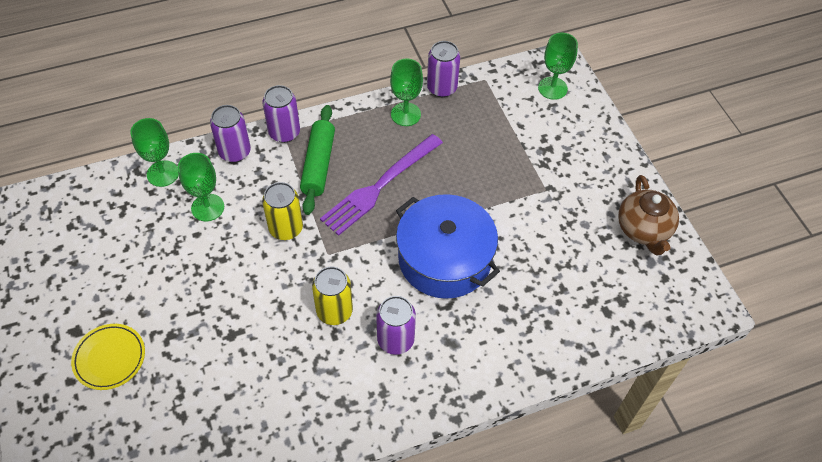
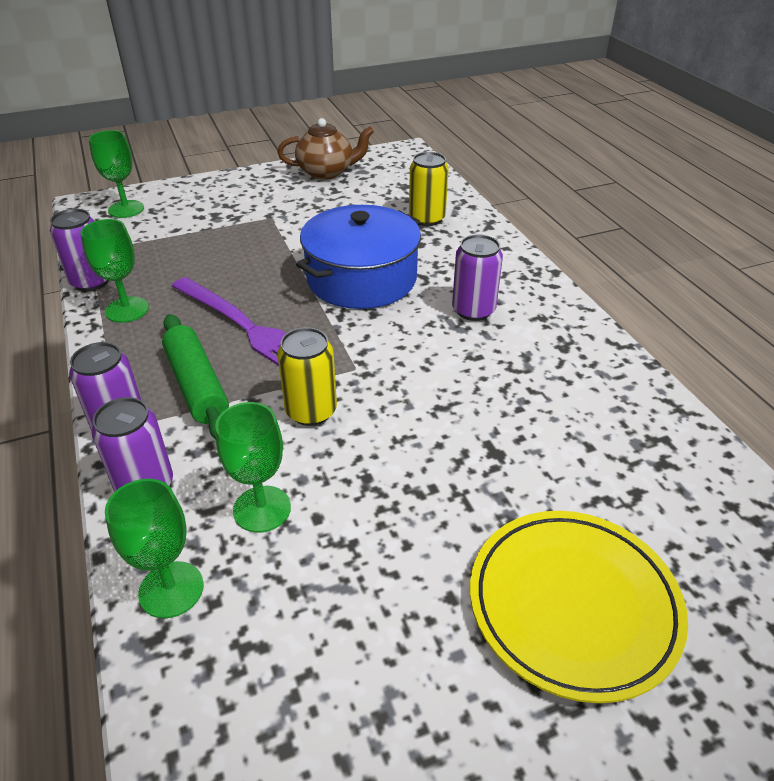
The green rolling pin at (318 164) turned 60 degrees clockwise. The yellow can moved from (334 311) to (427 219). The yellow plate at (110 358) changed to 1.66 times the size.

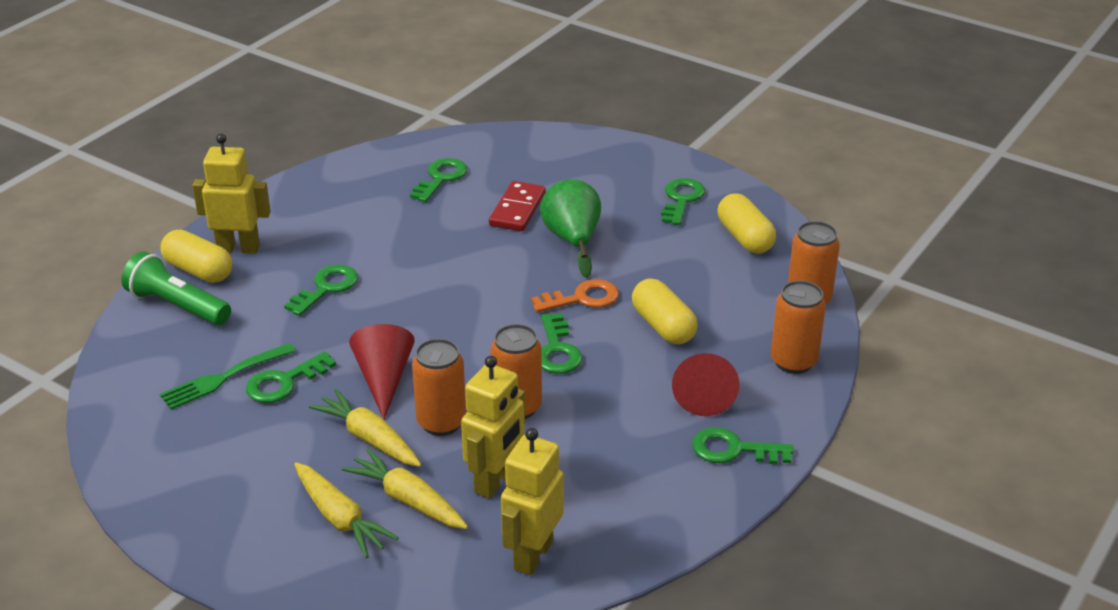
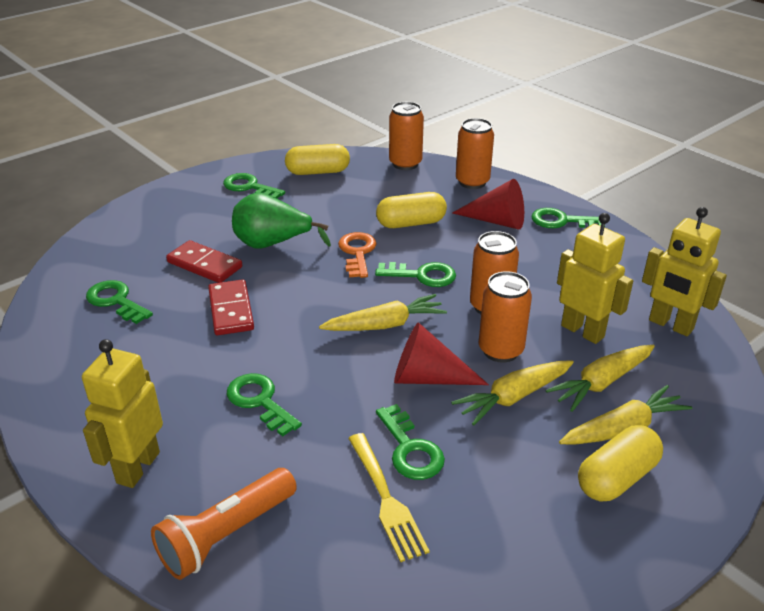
The green flashlight at (177 306) became the orange flashlight at (226 535). The red domino at (231 310) appeared. The yellow carrot at (385 325) appeared. The green fork at (223 378) became the yellow fork at (386 499). The green key at (733 450) turned 75 degrees clockwise. The yellow capsule moved from (199 271) to (616 477).

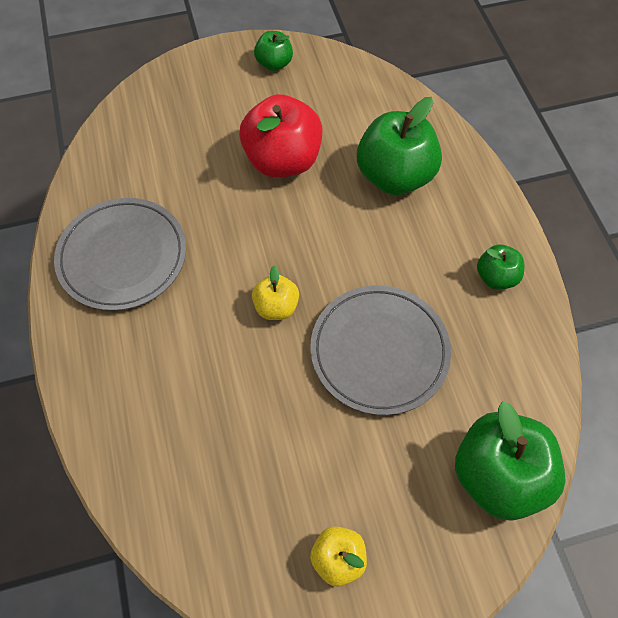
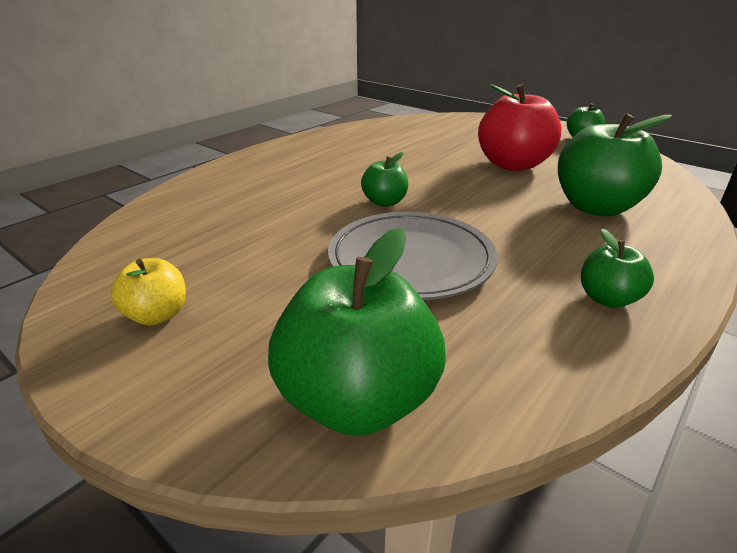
The yellow apple at (276 307) became the green apple at (384 202). The grey plate at (122 256) disappeared.

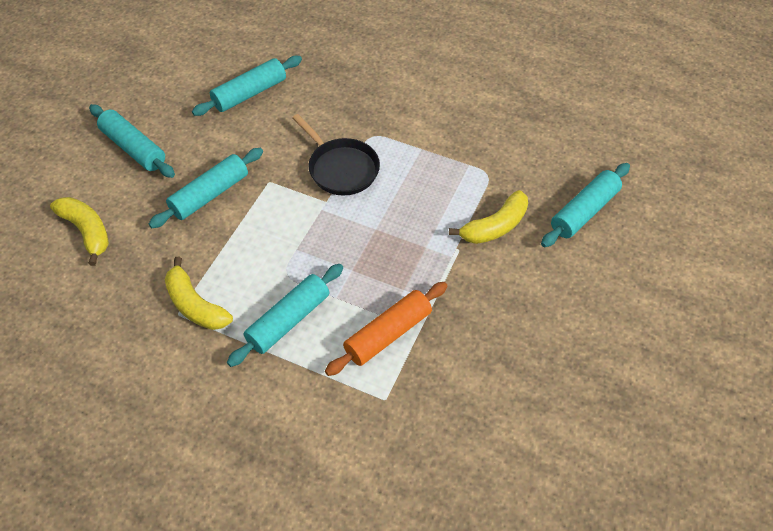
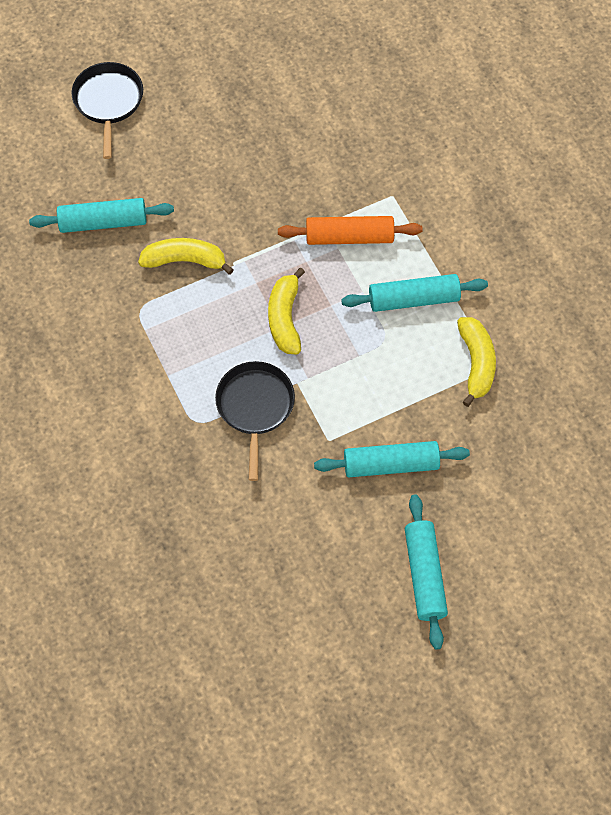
The black pan at (108 102) appeared. The yellow banana moved from (86 231) to (285 318). The turquoise rolling pin at (249 93) disappeared.

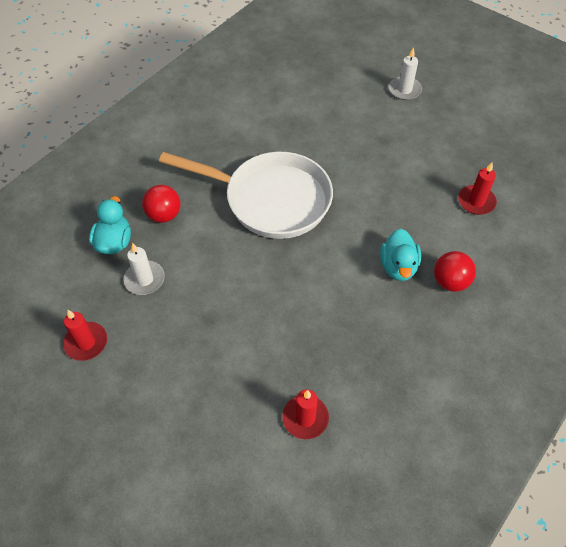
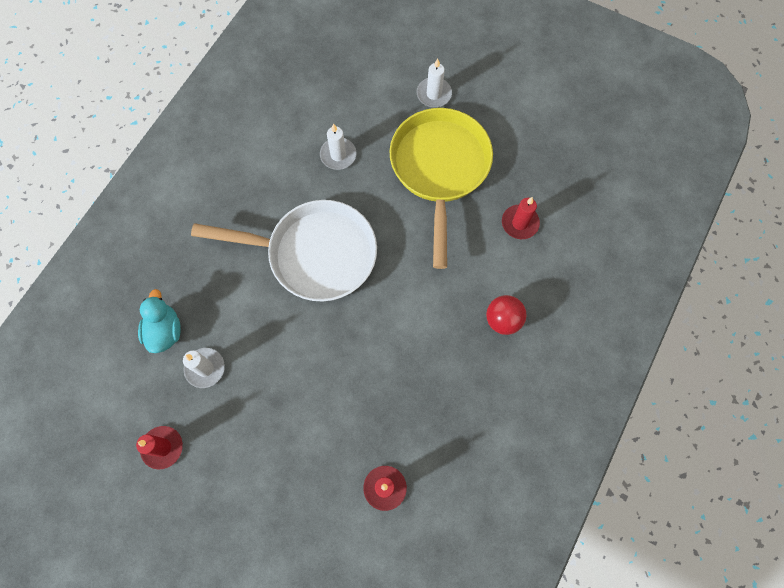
The white candle at (338 155) appeared. The yellow pan at (439 169) appeared. The red ball at (164 215) disappeared. The turquoise duck at (398 267) disappeared.

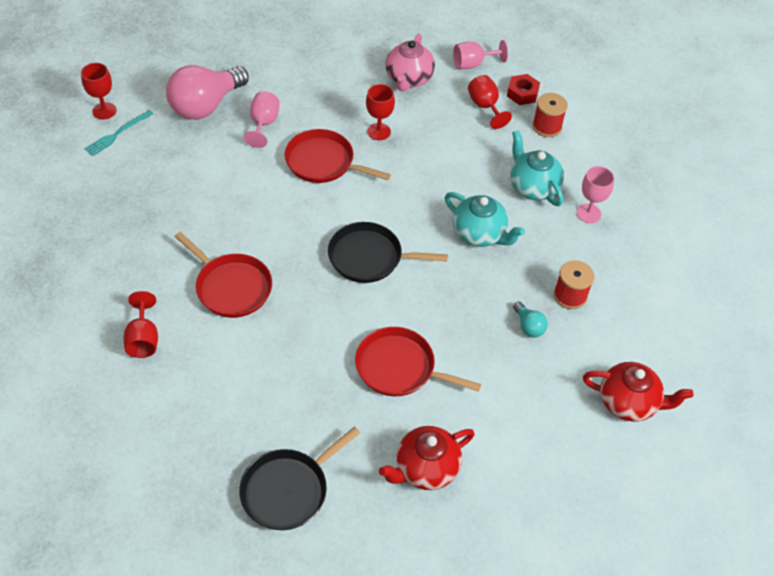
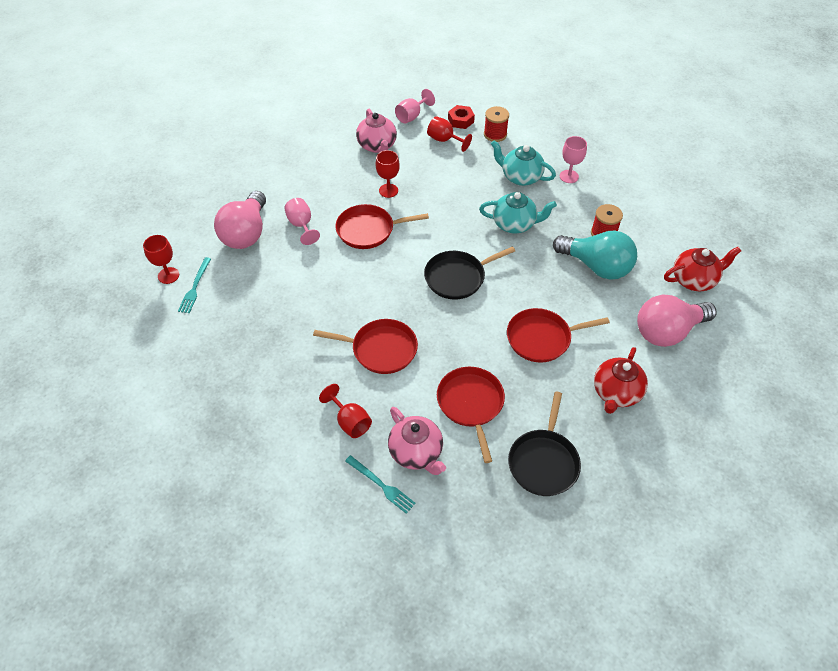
The turquoise fork at (381 485) appeared. The pink teapot at (416 452) appeared. The red pan at (471 404) appeared. The turquoise light bulb at (528 326) changed to 2.29 times the size. The pink light bulb at (667 331) appeared.

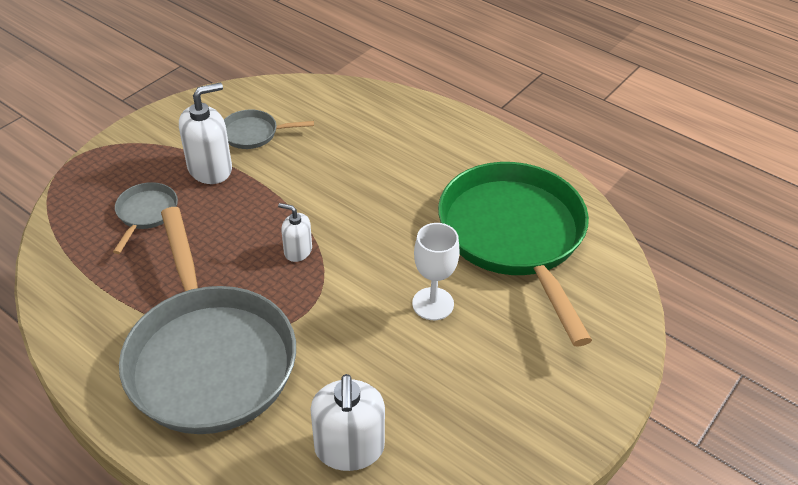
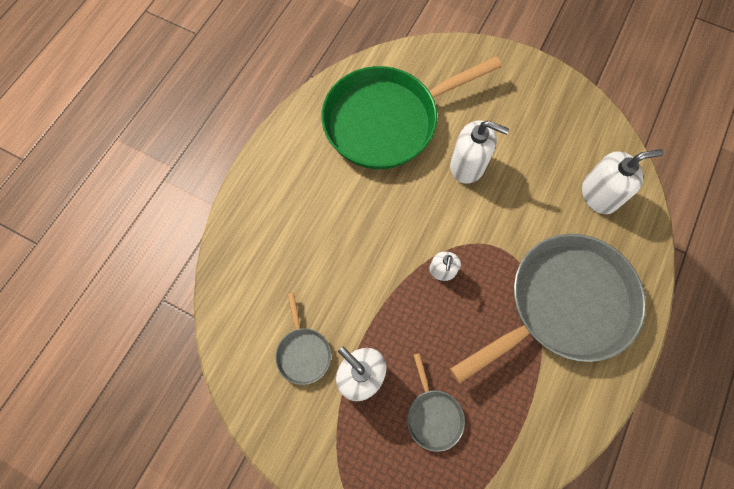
The grey pan at (146 214) turned 105 degrees counterclockwise. The white goblet at (433 304) was replaced by the white soap dispenser at (468 165).

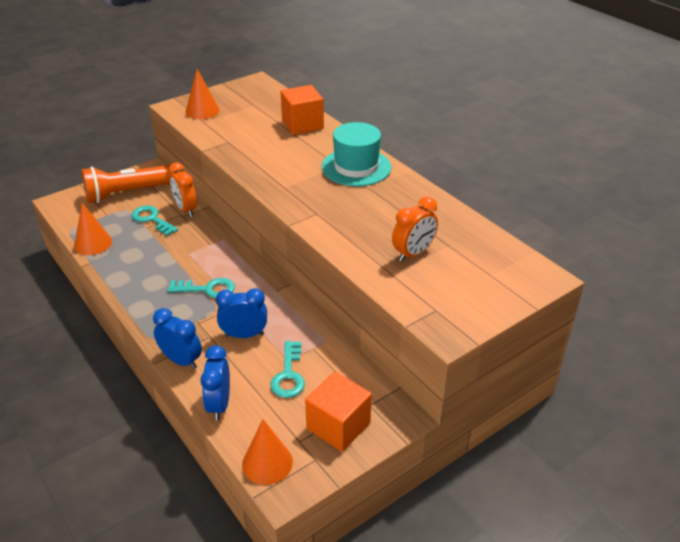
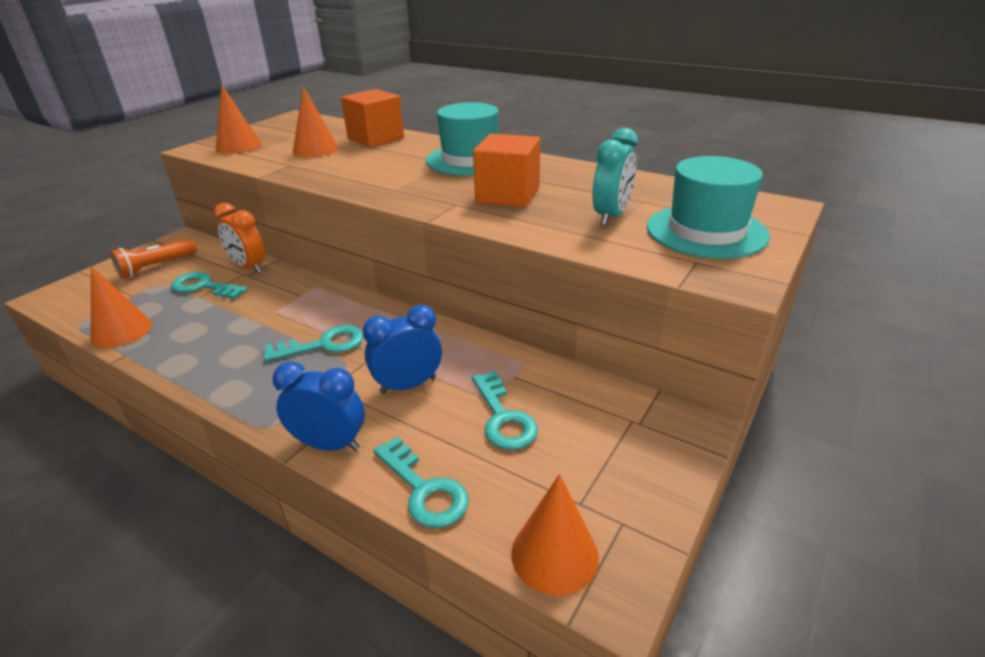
The orange flashlight at (127 193) changed to 0.61 times the size. The orange cone at (315 150) appeared. The blue clock at (219 404) was replaced by the turquoise key at (424 489). The orange cube moved from (338 426) to (508 195). The orange clock at (413 254) became the turquoise clock at (611 216). The turquoise hat at (706 231) appeared.

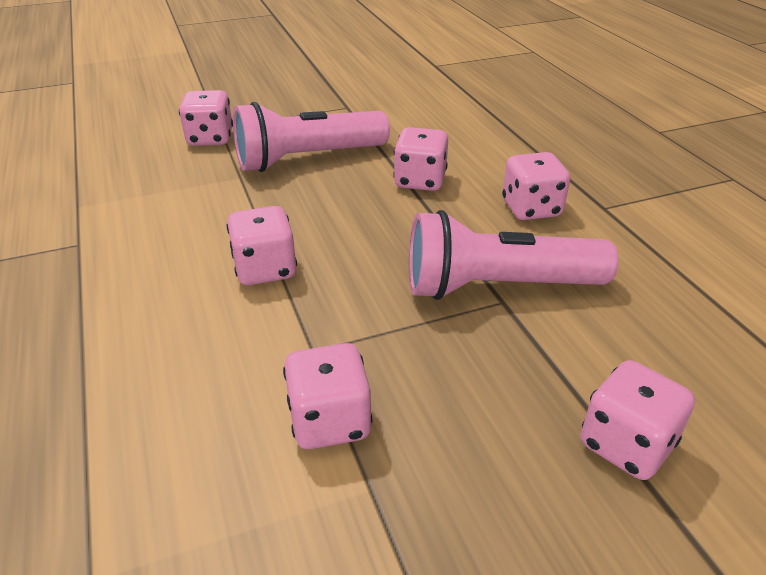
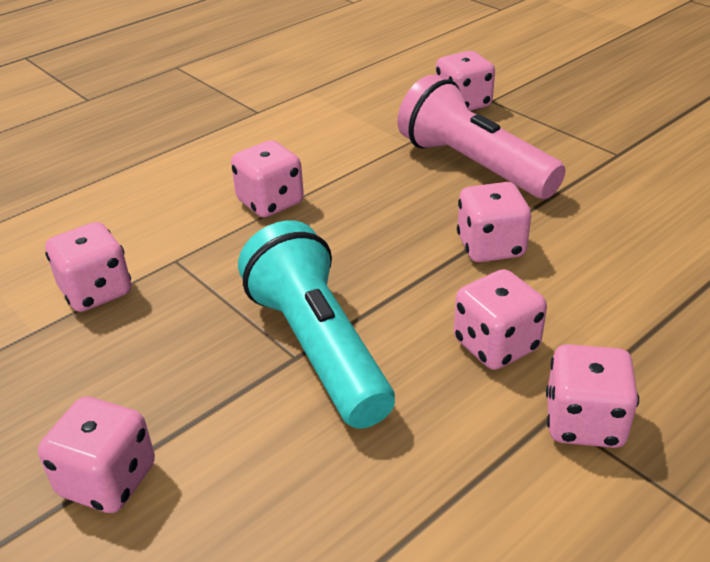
The pink flashlight at (497 286) became the turquoise flashlight at (317 347). The pink dice at (584 422) appeared.

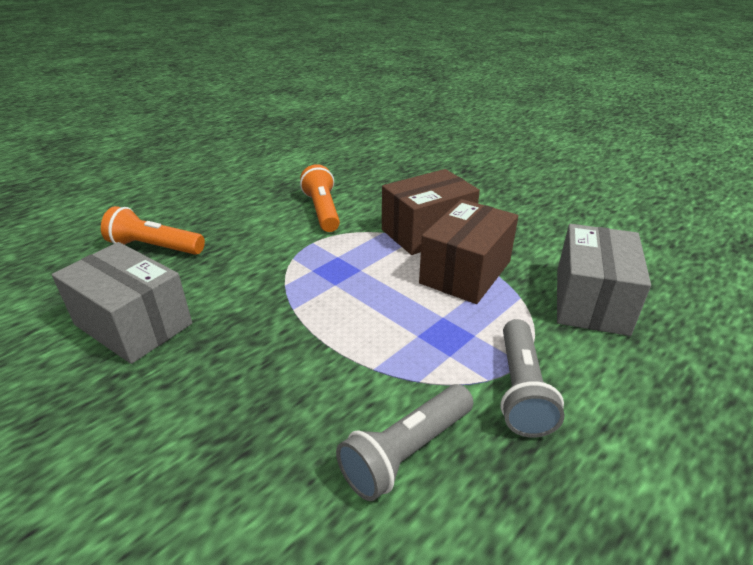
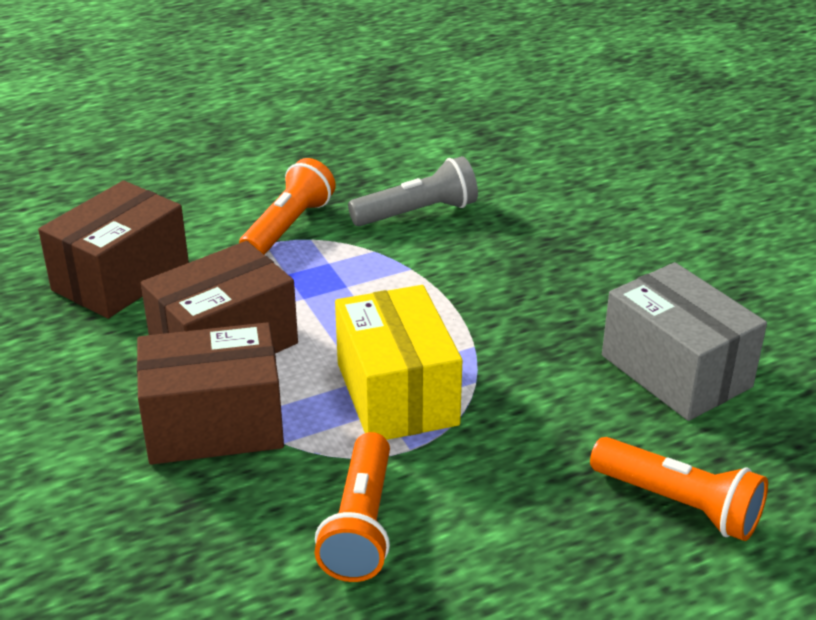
The grey box at (591 301) became the brown box at (121 278). The grey flashlight at (521 389) became the orange flashlight at (288 227). The yellow box at (397 394) appeared.

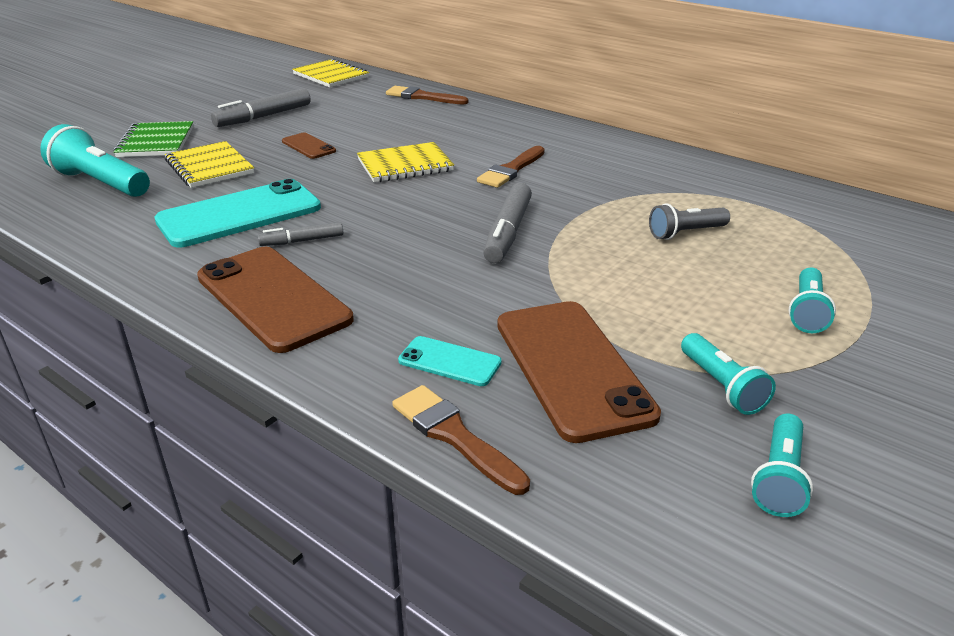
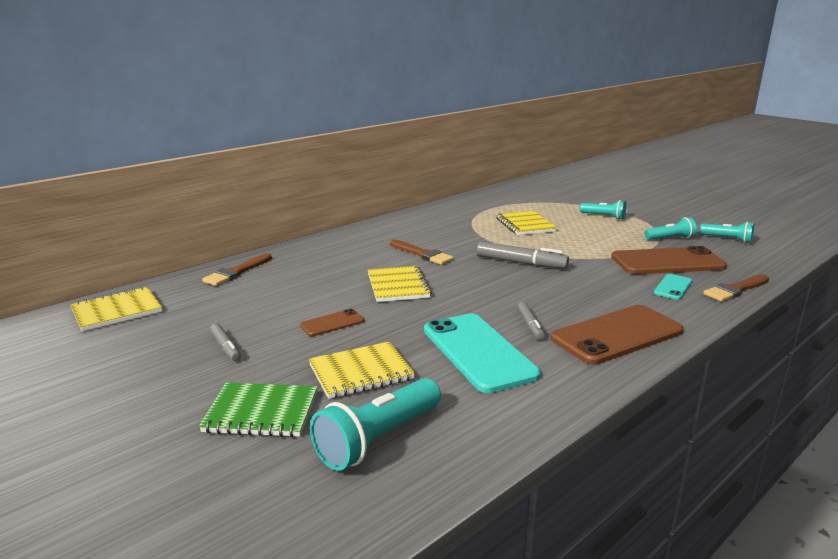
The grey marker at (263 117) changed to 0.58 times the size. The grey flashlight at (686 233) was replaced by the yellow notebook at (525 225).

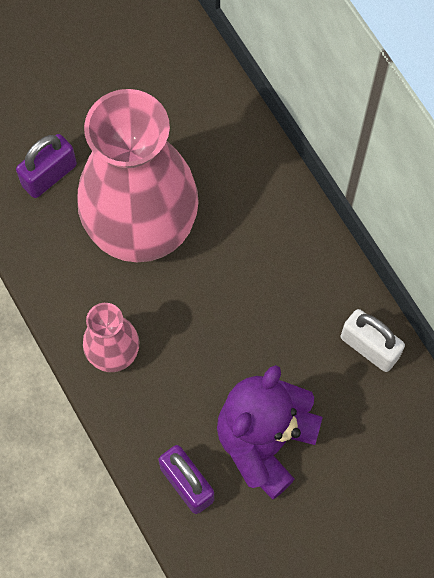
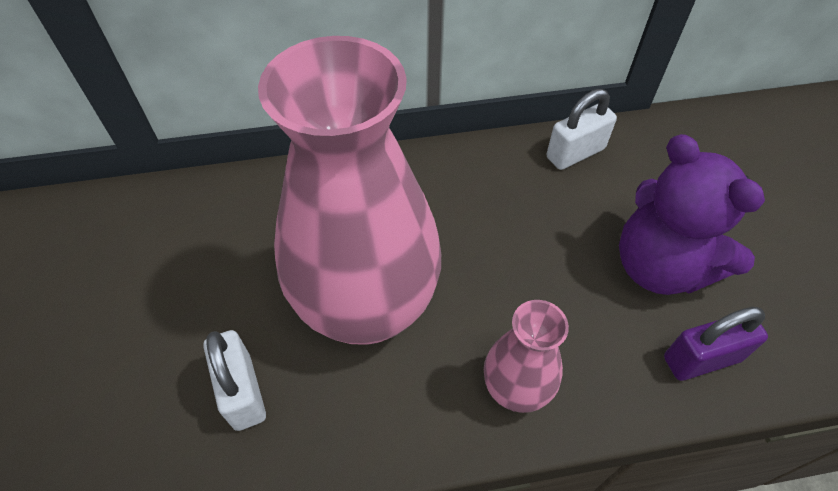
The purple padlock at (49 175) became the white padlock at (242 391).

